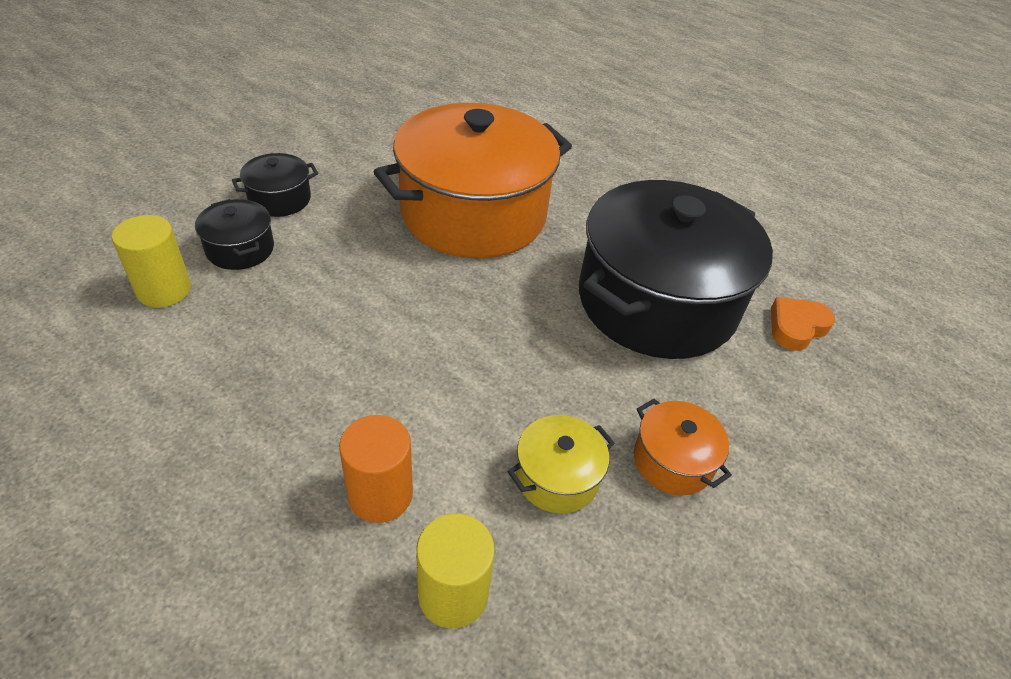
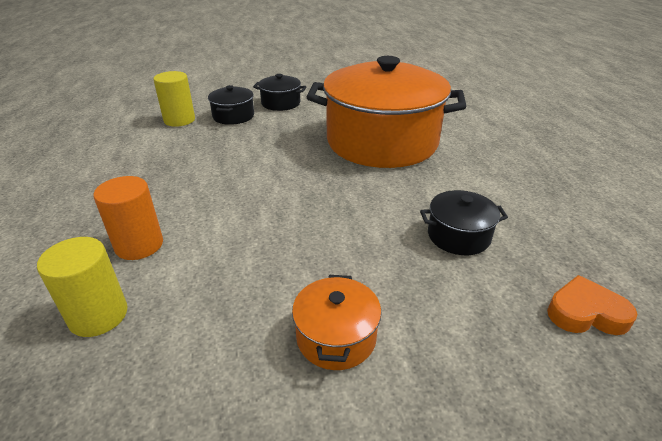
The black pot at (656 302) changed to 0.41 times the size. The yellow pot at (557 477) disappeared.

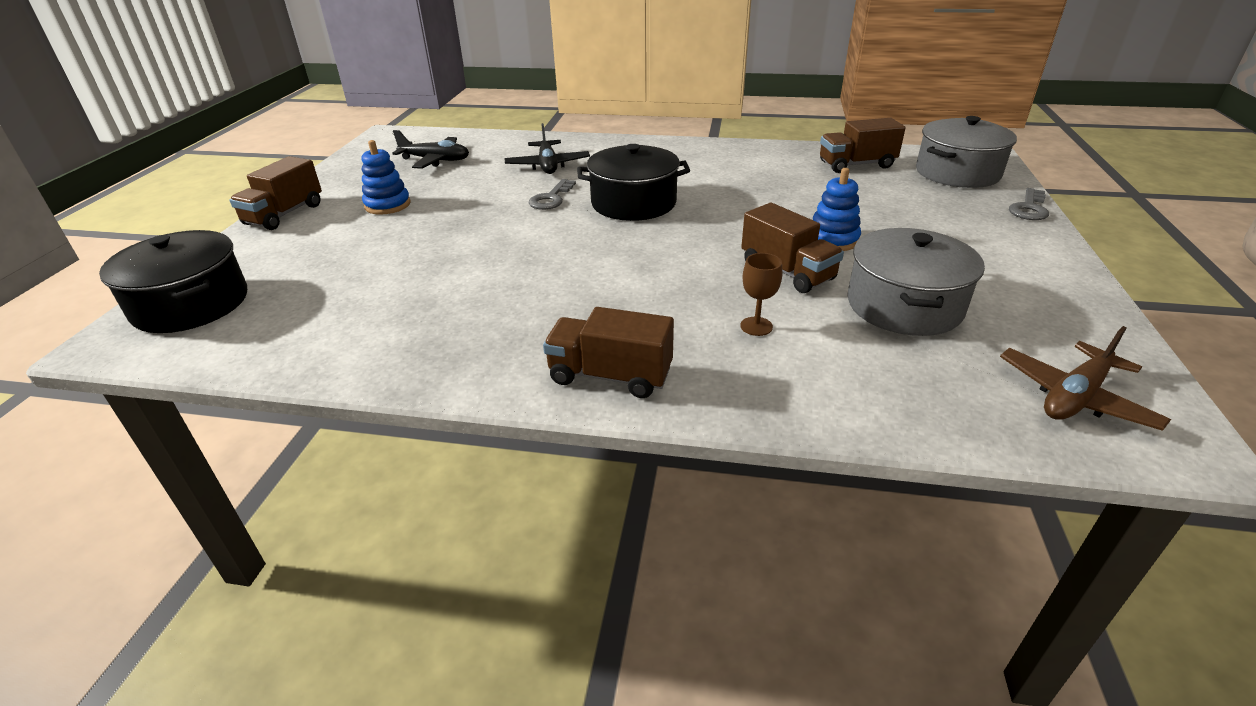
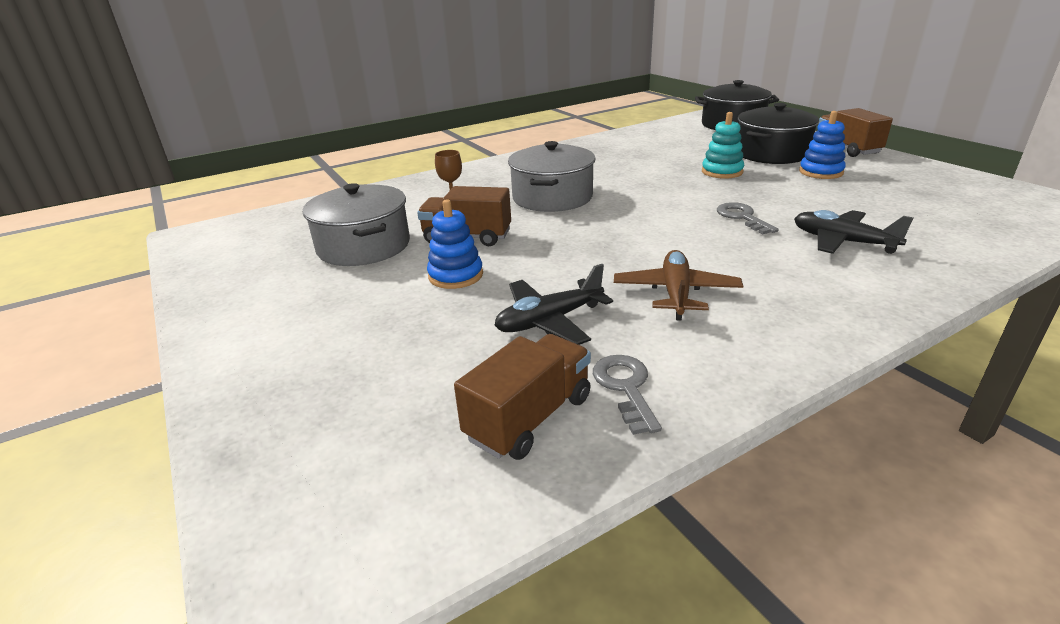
The black plane moved from (435 160) to (549 321). The grey pot moved from (957 173) to (552 197). The grey key moved from (1029 208) to (625 387). The brown plane moved from (1074 397) to (676 293). The turquoise stacking toy at (722 172) appeared. The black pot moved from (633 203) to (771 153). The brown truck at (610 376) disappeared.

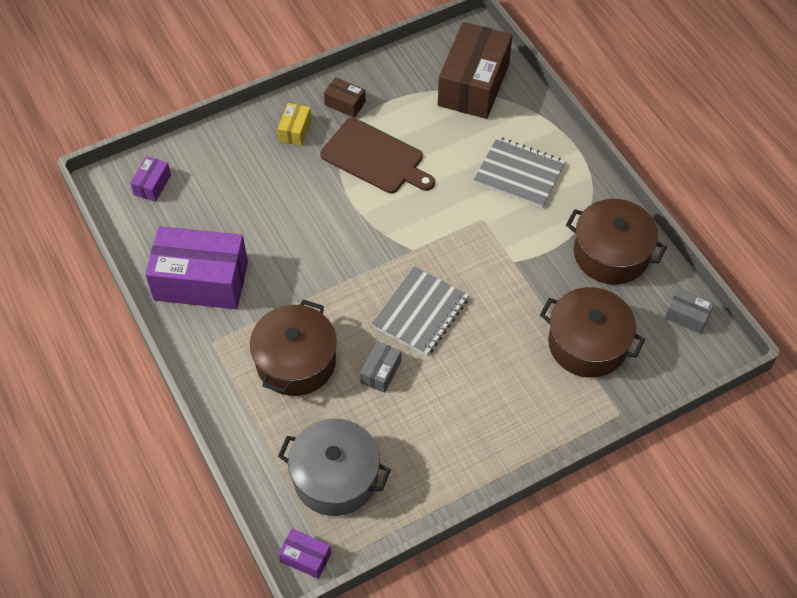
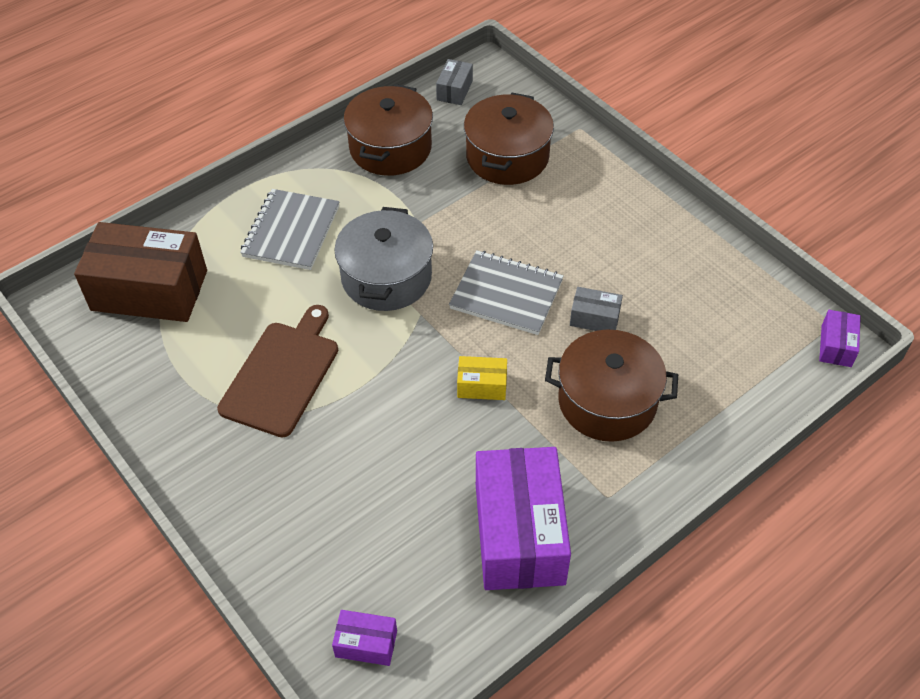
The grey pot moved from (335 477) to (386 277). The yellow box moved from (295 130) to (482 386). The brown box at (345 103) disappeared.

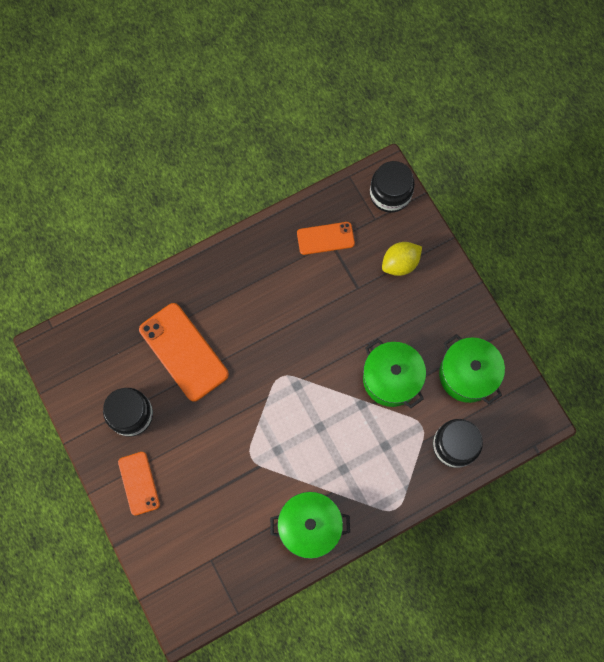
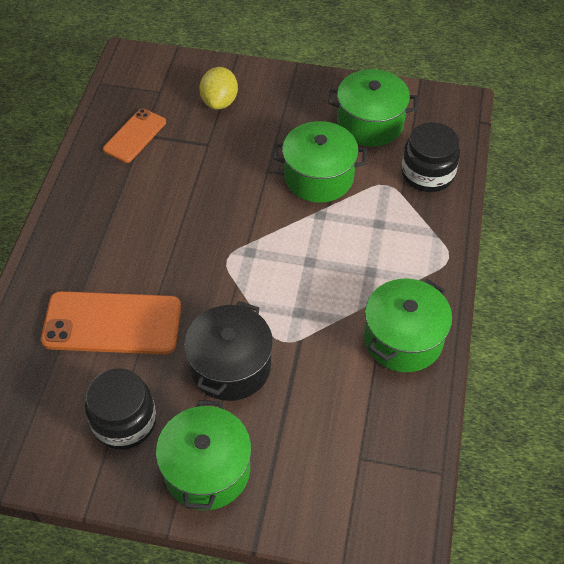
The orange phone at (138 483) was replaced by the green pot at (207 470). The black pot at (230 366) appeared. The black jar at (390 194) disappeared.

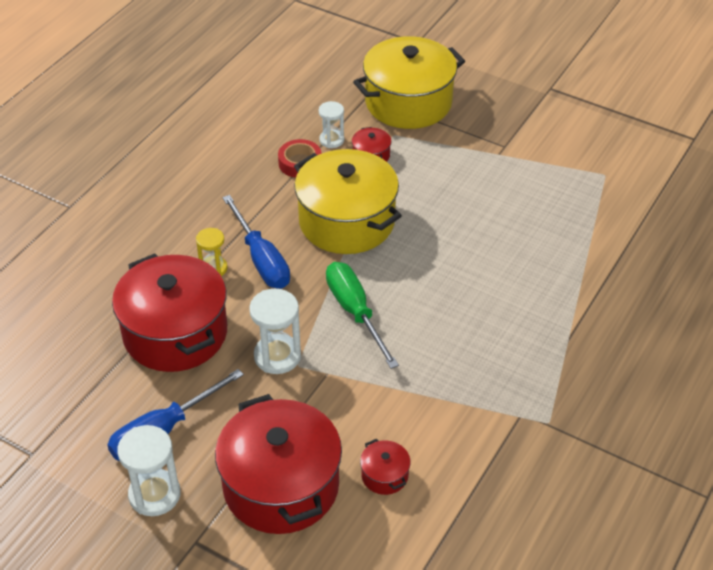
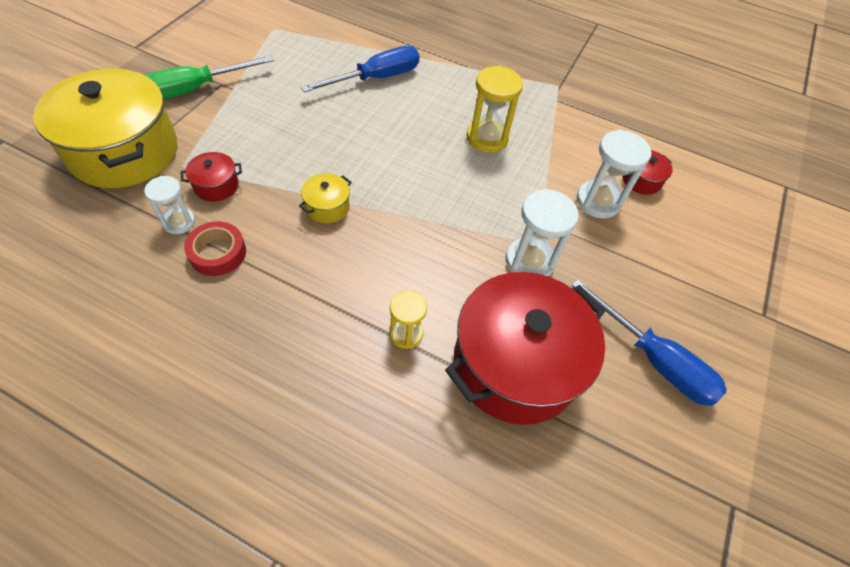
The green screwdriver moved from (355 312) to (195 89). The yellow pot at (346 221) changed to 0.41 times the size. The blue screwdriver moved from (261 259) to (376 78). The yellow hourglass at (487 138) appeared. The white hourglass moved from (154 494) to (598 201). The red pot at (281 486) disappeared.

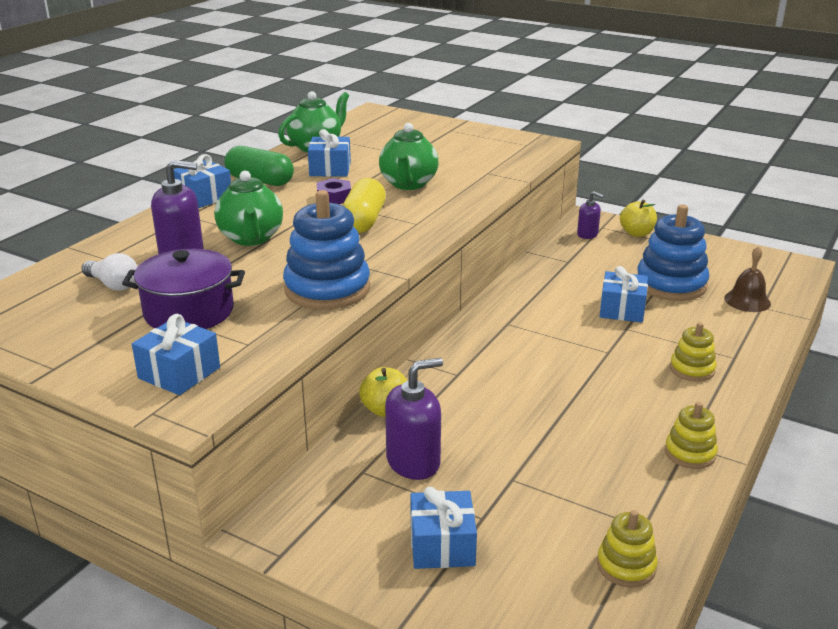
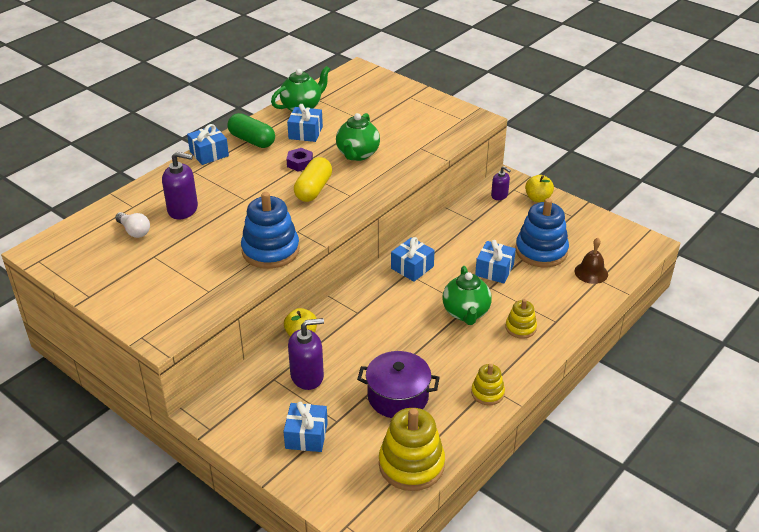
The purple pot moved from (189 312) to (398 396). The yellow stacking toy at (626 566) changed to 1.85 times the size. The blue gift moved from (179 373) to (412 267). The green teapot moved from (251 238) to (466 313).

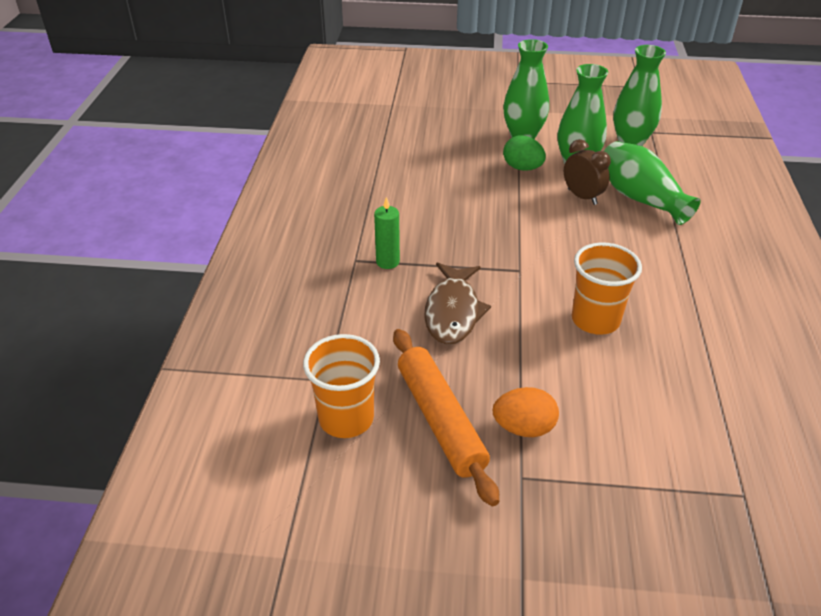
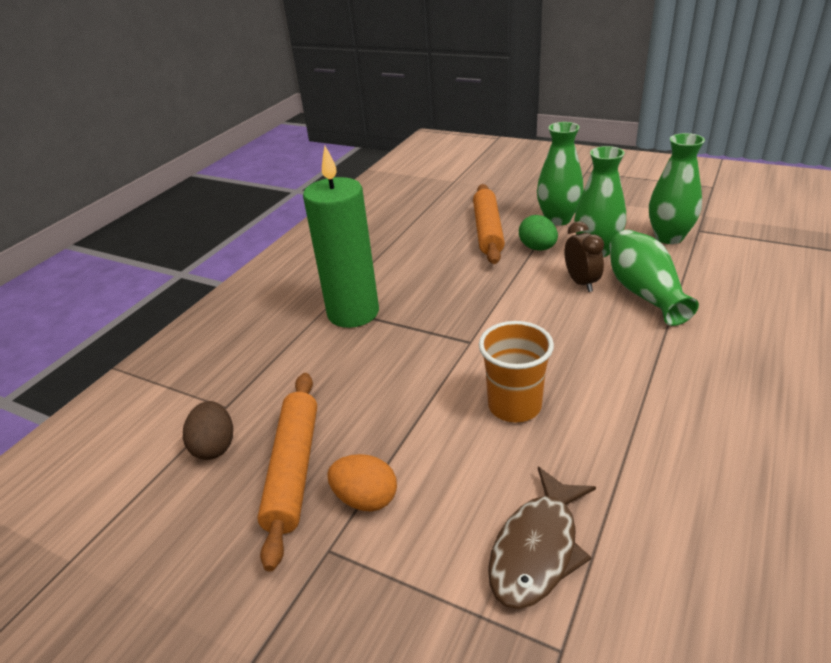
The orange cup at (346 418) was replaced by the brown egg at (215 446). The green candle at (387 262) changed to 2.30 times the size. The orange rolling pin at (488 231) appeared. The brown fish moved from (453 312) to (537 549).

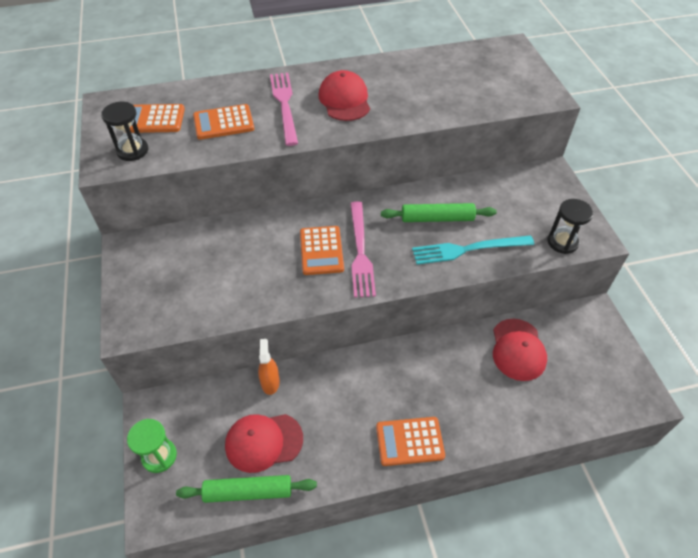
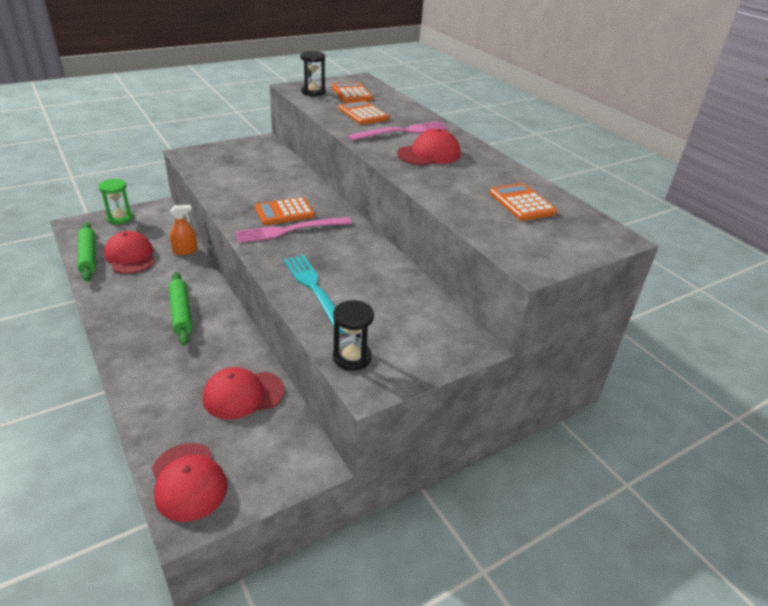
The red cap at (188 481) appeared. The green rolling pin moved from (437 218) to (181 313). The orange calculator moved from (409 441) to (521 203).

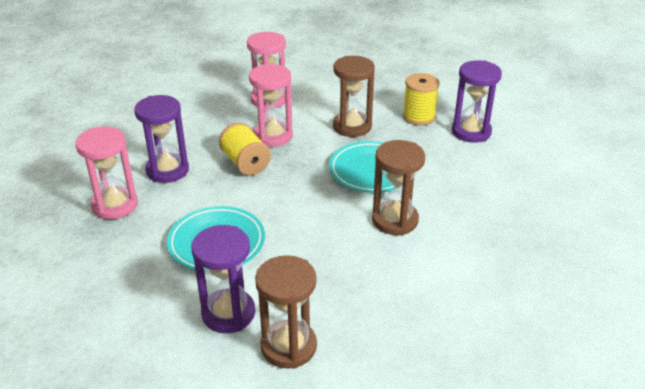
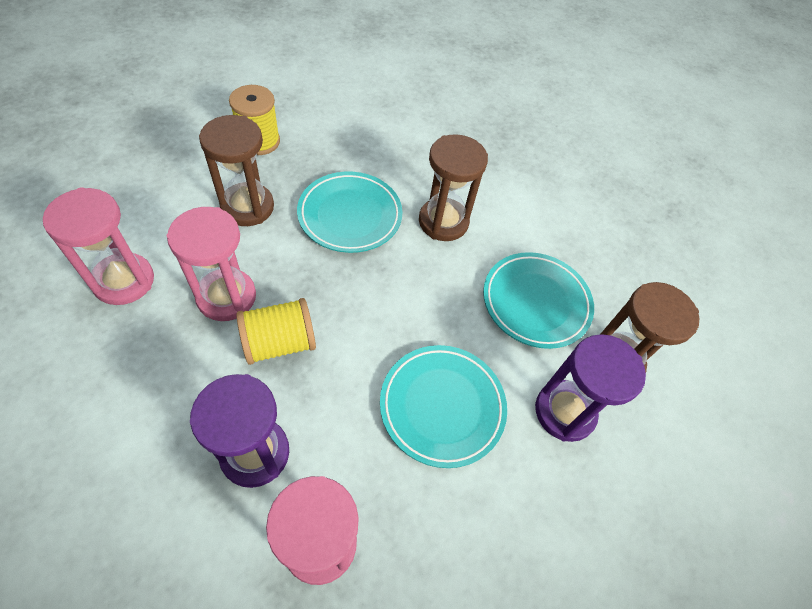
The turquoise plate at (536 302) appeared. The purple hourglass at (471 132) disappeared.

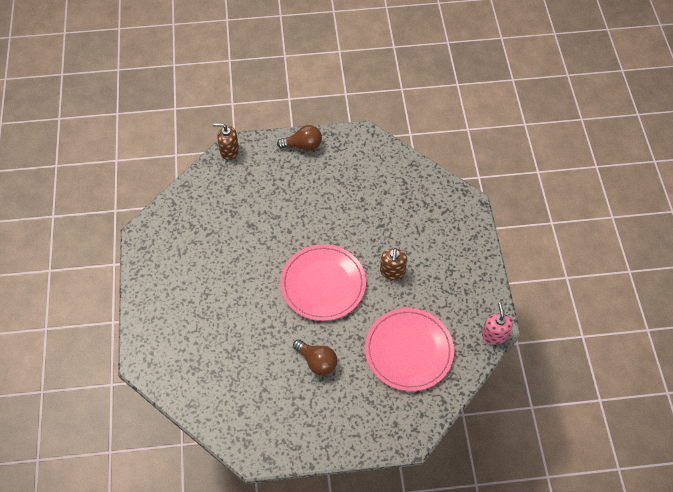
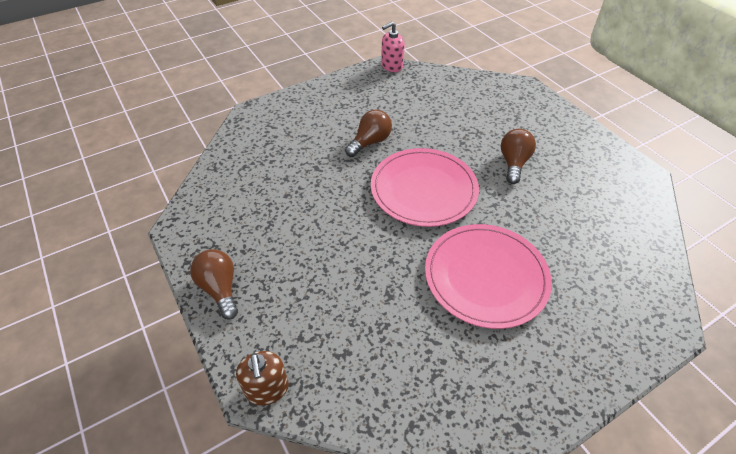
The brown soap dispenser at (392 271) was replaced by the brown light bulb at (370 142). The pink plate moved from (408 350) to (486 277).

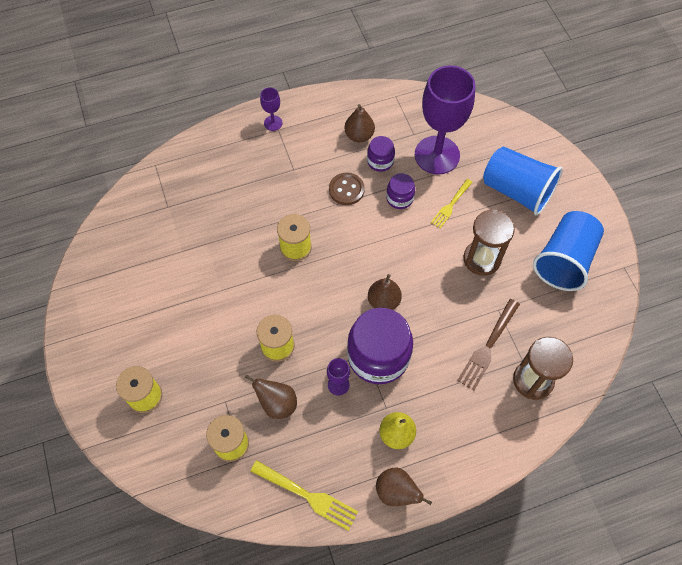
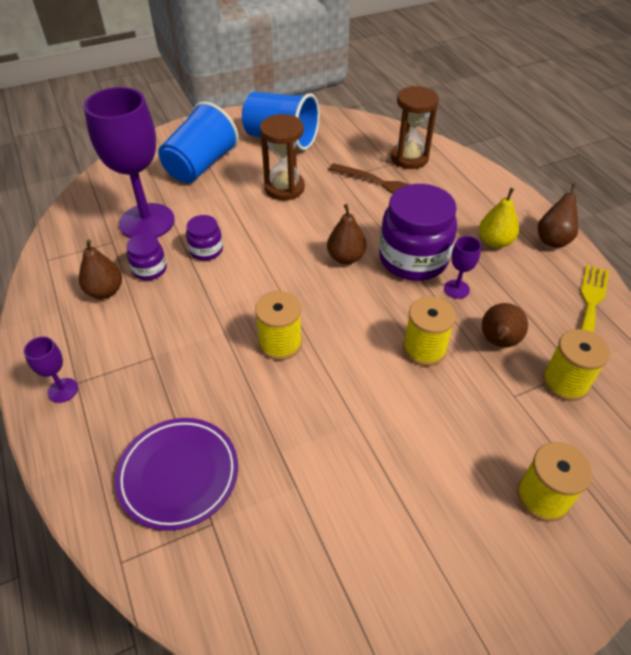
The purple plate at (179 475) appeared. The brown button at (346 190) disappeared. The yellow fork at (451 204) disappeared.

